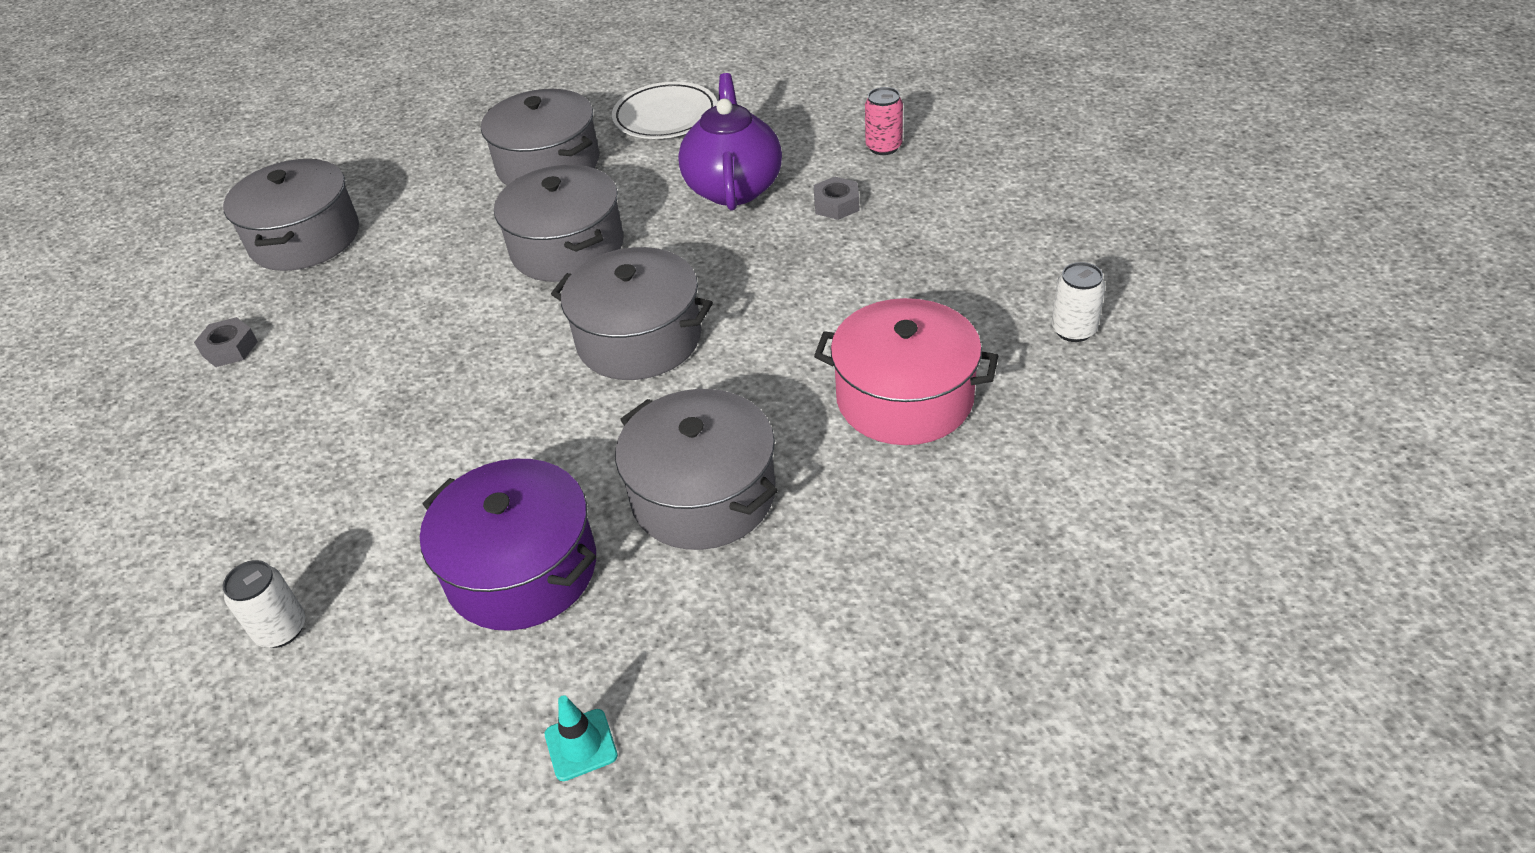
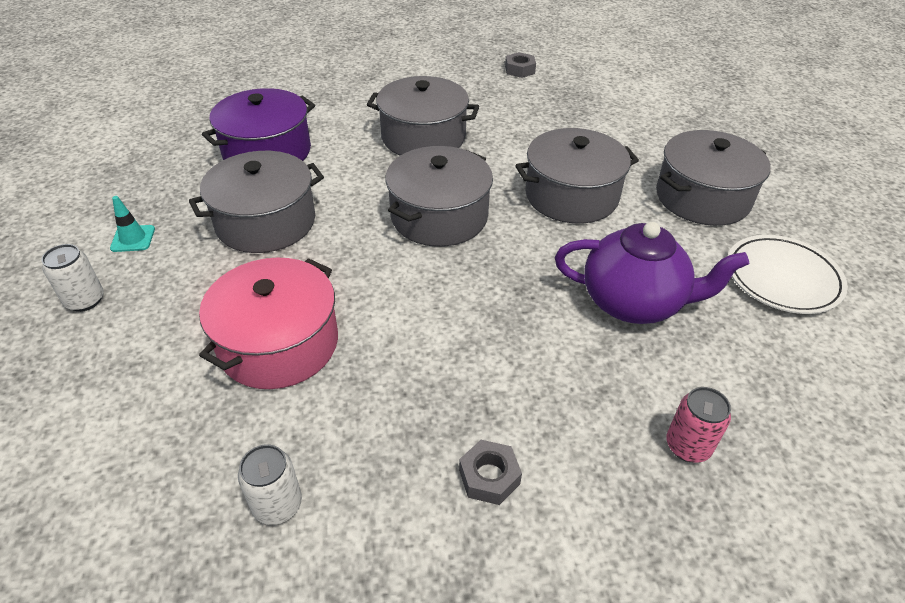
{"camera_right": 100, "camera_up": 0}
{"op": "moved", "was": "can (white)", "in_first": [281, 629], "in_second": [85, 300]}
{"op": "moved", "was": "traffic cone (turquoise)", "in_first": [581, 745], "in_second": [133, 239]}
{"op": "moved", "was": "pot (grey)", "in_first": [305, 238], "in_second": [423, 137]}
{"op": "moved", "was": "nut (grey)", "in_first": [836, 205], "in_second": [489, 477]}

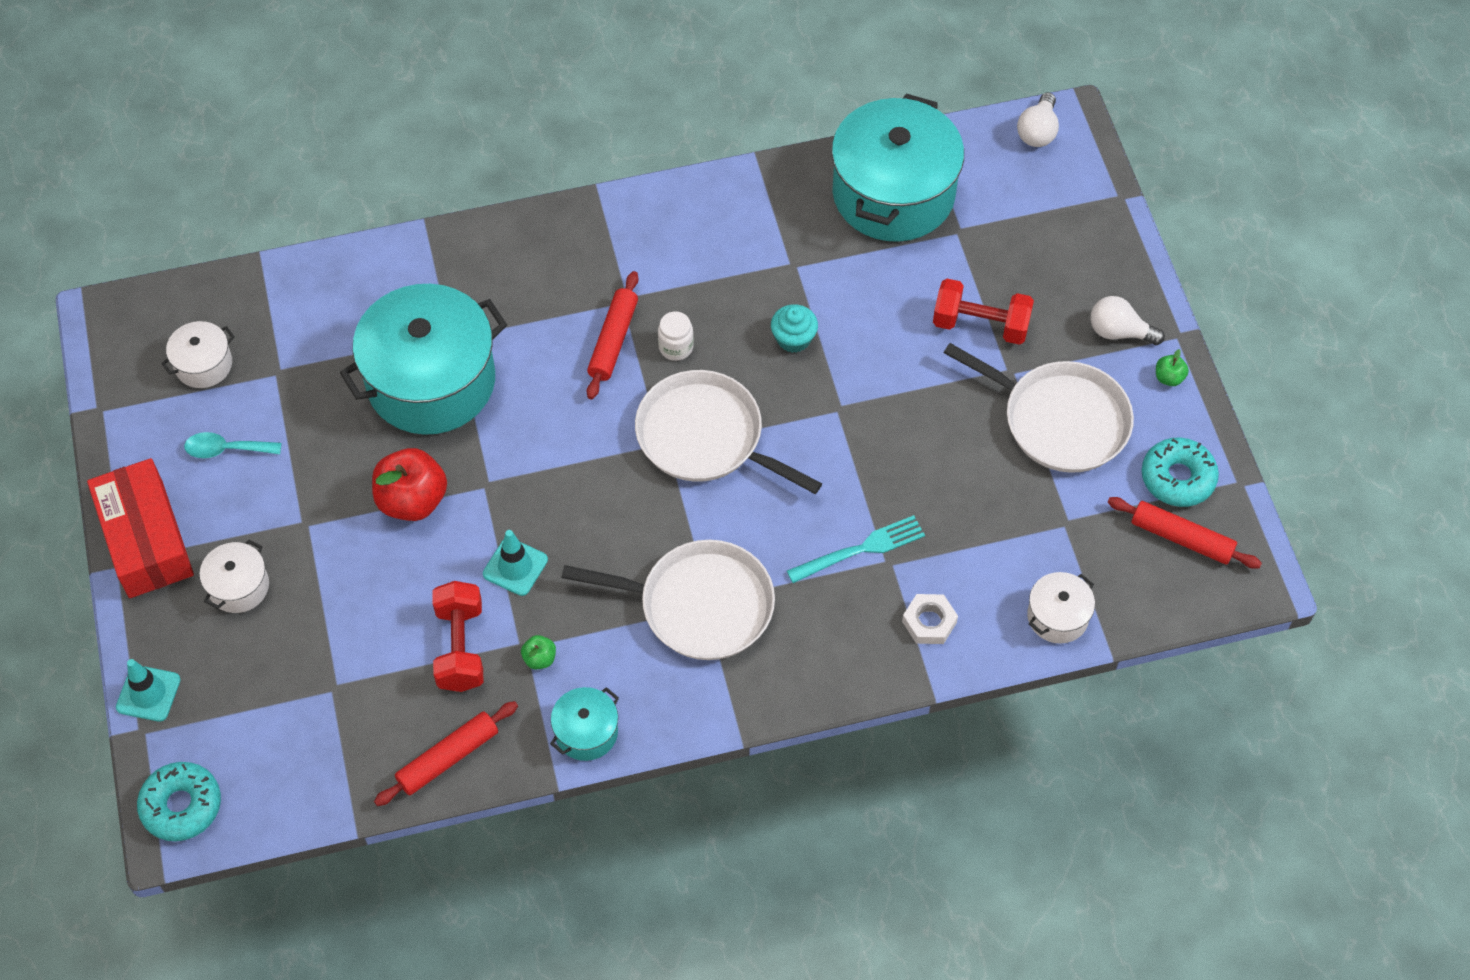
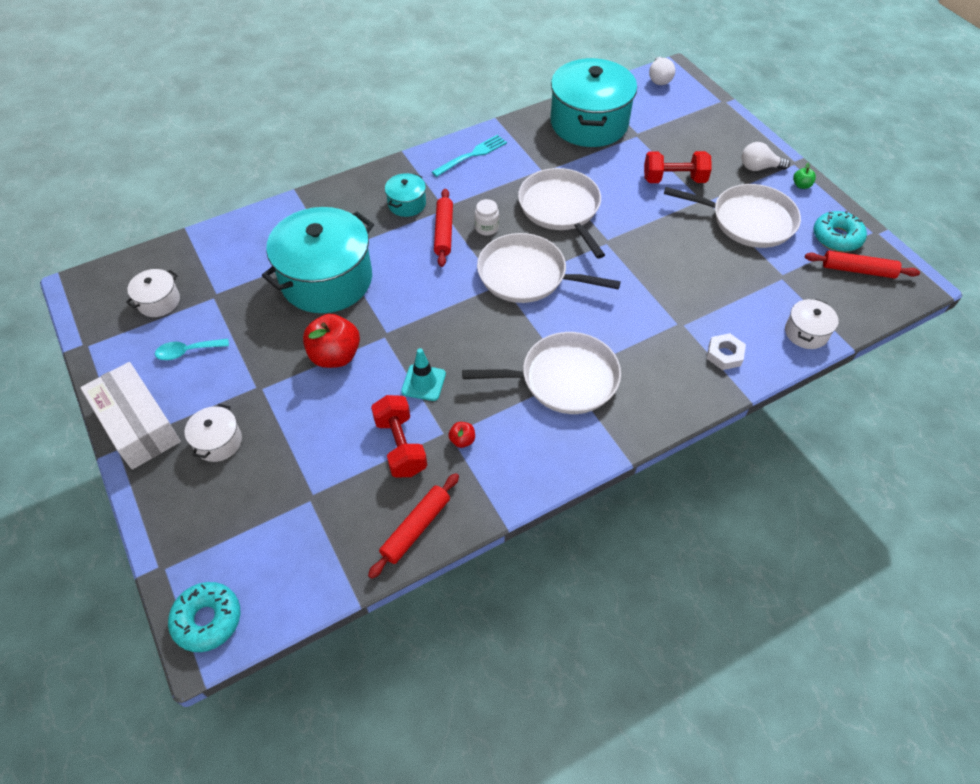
{"camera_right": -15, "camera_up": -5}
{"op": "recoloured", "was": "box (red)", "now": "box (white)", "in_first": [146, 539], "in_second": [137, 425]}
{"op": "moved", "was": "pot (turquoise)", "in_first": [586, 732], "in_second": [407, 204]}
{"op": "moved", "was": "fork (turquoise)", "in_first": [861, 549], "in_second": [472, 155]}
{"op": "recoloured", "was": "apple (green)", "now": "apple (red)", "in_first": [539, 658], "in_second": [462, 440]}
{"op": "replaced", "was": "cupcake (turquoise)", "now": "pan (white)", "in_first": [793, 339], "in_second": [561, 209]}
{"op": "removed", "was": "traffic cone (turquoise)", "in_first": [148, 693]}

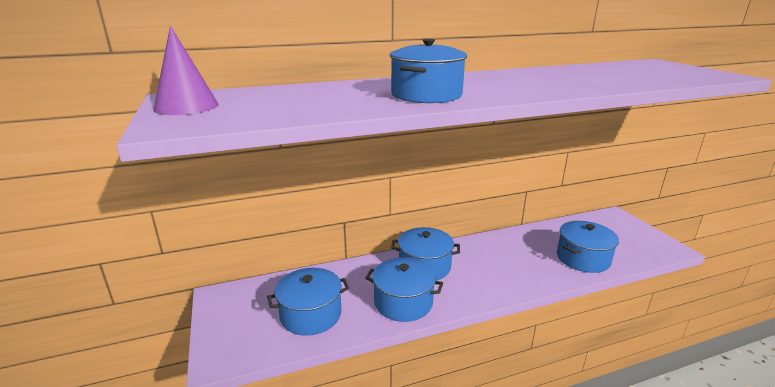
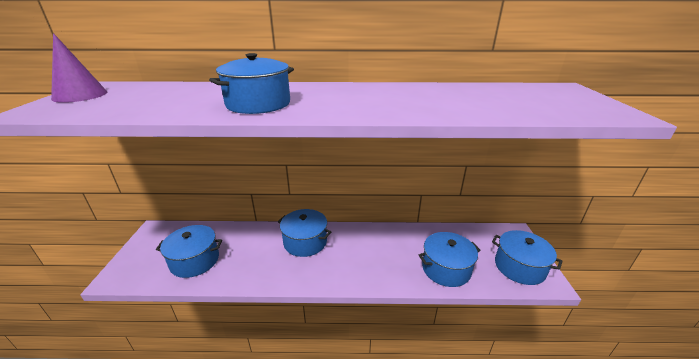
{"camera_right": 20, "camera_up": 5}
{"op": "moved", "was": "pot (blue)", "in_first": [403, 302], "in_second": [519, 267]}

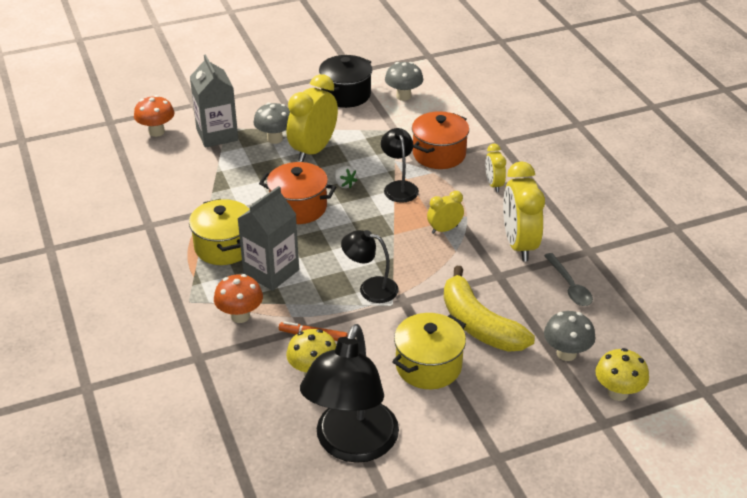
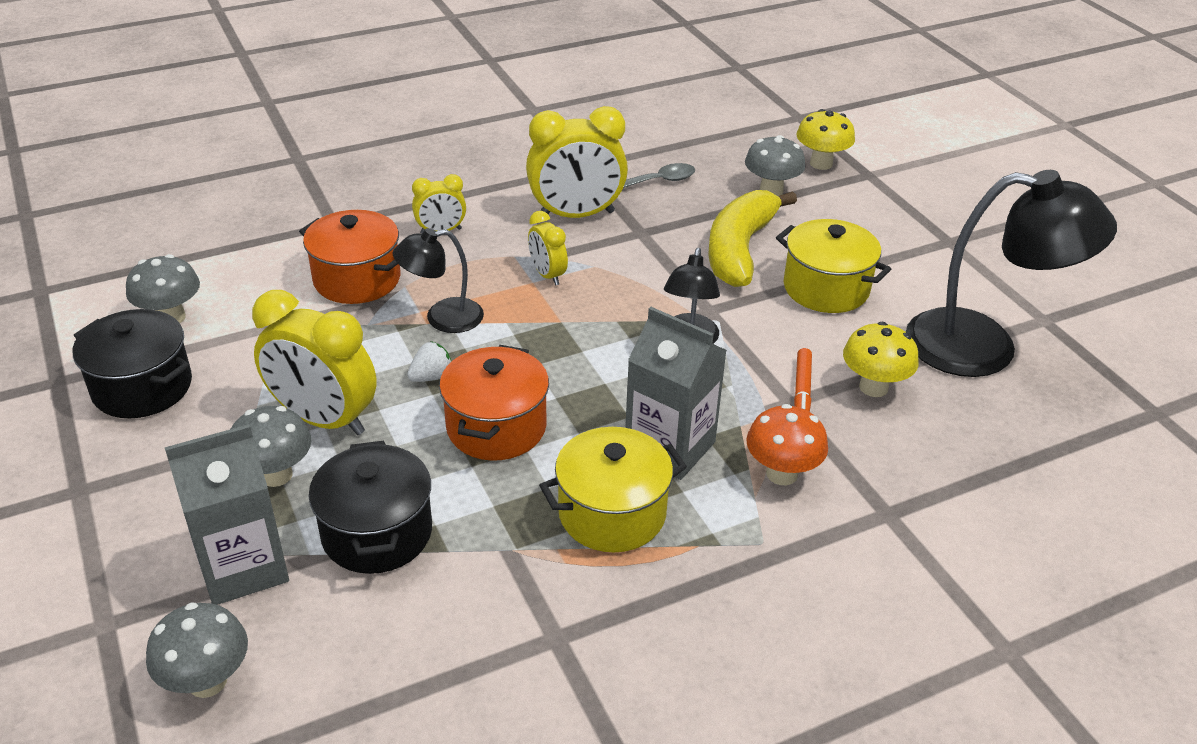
{"camera_right": -95, "camera_up": 0}
{"op": "recoloured", "was": "mushroom (orange)", "now": "mushroom (grey)", "in_first": [156, 132], "in_second": [207, 681]}
{"op": "added", "now": "pot (black)", "in_second": [377, 533]}
{"op": "turned", "was": "banana (yellow)", "in_first": [478, 325], "in_second": [739, 249], "clockwise": 150}

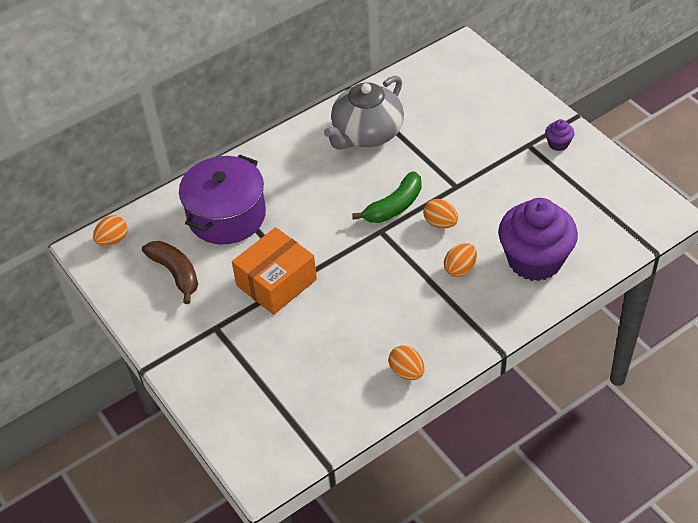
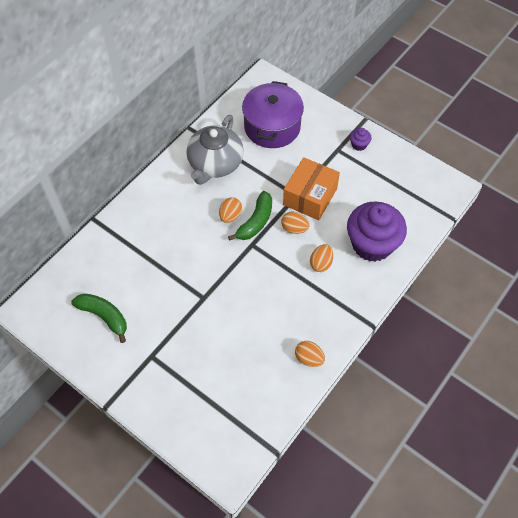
{"camera_right": -20, "camera_up": 10}
{"op": "recoloured", "was": "banana (brown)", "now": "banana (green)", "in_first": [176, 273], "in_second": [104, 316]}
{"op": "moved", "was": "egg (orange)", "in_first": [113, 240], "in_second": [230, 216]}
{"op": "moved", "was": "pot (purple)", "in_first": [226, 215], "in_second": [272, 127]}
{"op": "moved", "was": "box (orange)", "in_first": [276, 282], "in_second": [310, 196]}

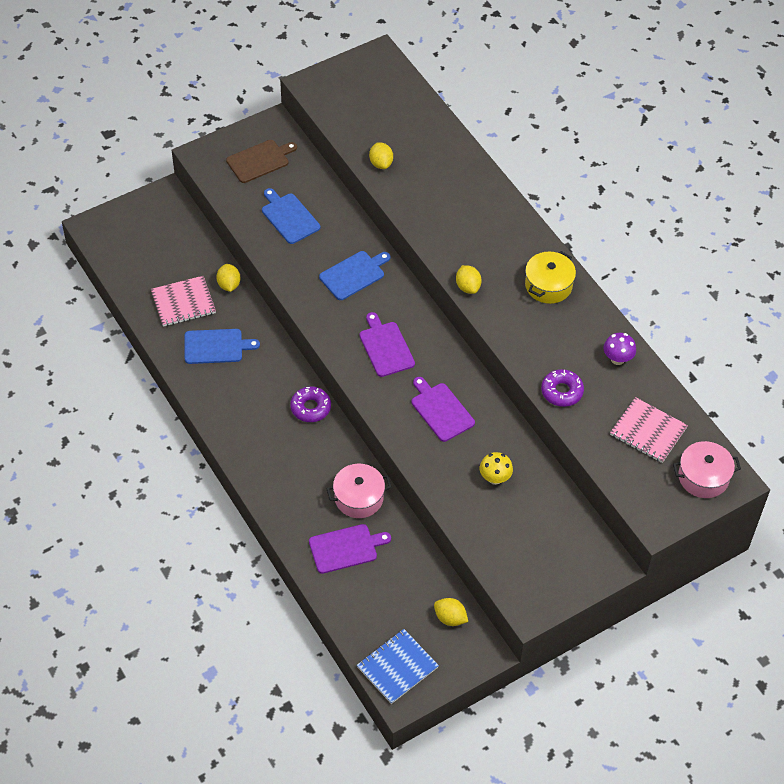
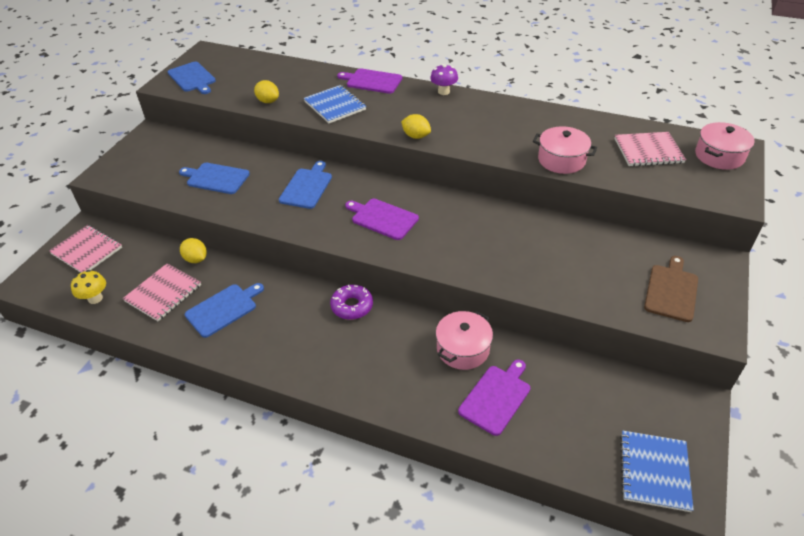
{"camera_right": -35, "camera_up": -10}
{"op": "added", "now": "notebook (pink)", "in_second": [87, 251]}
{"op": "moved", "was": "mushroom (yellow)", "in_first": [495, 478], "in_second": [95, 298]}
{"op": "added", "now": "cutting board (blue)", "in_second": [192, 78]}
{"op": "added", "now": "notebook (blue)", "in_second": [335, 106]}
{"op": "moved", "was": "cutting board (purple)", "in_first": [441, 410], "in_second": [372, 81]}
{"op": "moved", "was": "mushroom (purple)", "in_first": [617, 359], "in_second": [443, 91]}
{"op": "replaced", "was": "donut (purple)", "now": "pot (pink)", "in_first": [562, 391], "in_second": [561, 160]}
{"op": "moved", "was": "cutting board (brown)", "in_first": [259, 160], "in_second": [671, 291]}
{"op": "removed", "was": "lemon (yellow)", "in_first": [450, 618]}
{"op": "removed", "was": "pot (yellow)", "in_first": [548, 285]}

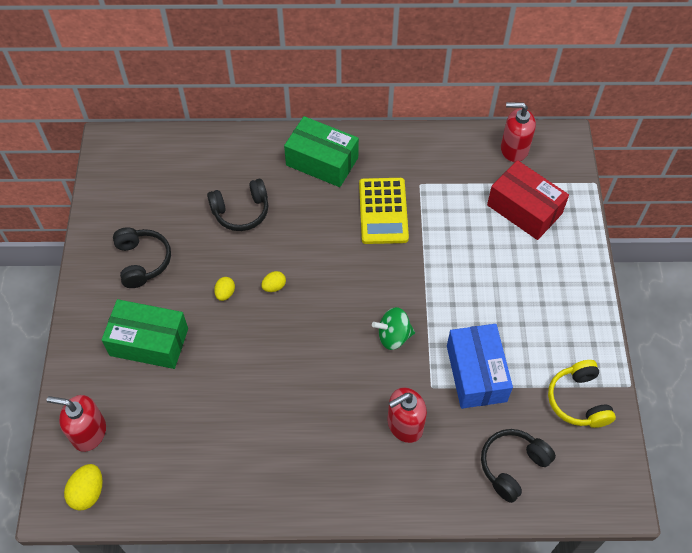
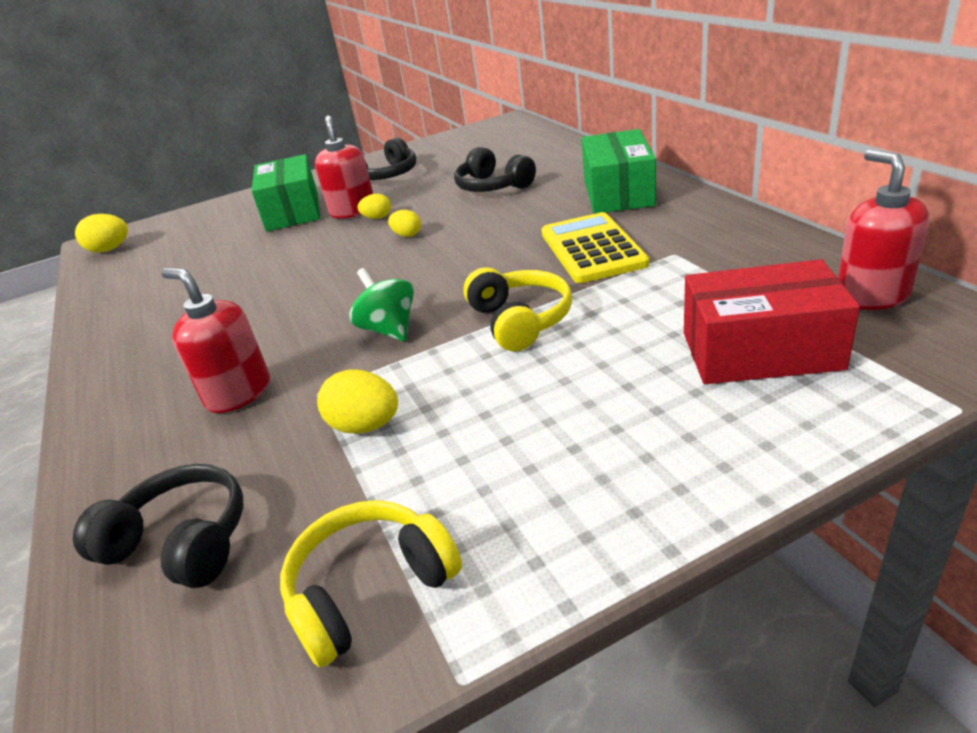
{"camera_right": 70, "camera_up": -25}
{"op": "moved", "was": "soap dispenser (red)", "in_first": [89, 432], "in_second": [353, 211]}
{"op": "replaced", "was": "box (blue)", "now": "egg (yellow)", "in_first": [476, 373], "in_second": [365, 426]}
{"op": "added", "now": "headphones (yellow)", "in_second": [519, 321]}
{"op": "turned", "was": "calculator (yellow)", "in_first": [383, 211], "in_second": [592, 249], "clockwise": 105}
{"op": "turned", "was": "box (red)", "in_first": [524, 209], "in_second": [760, 351], "clockwise": 75}

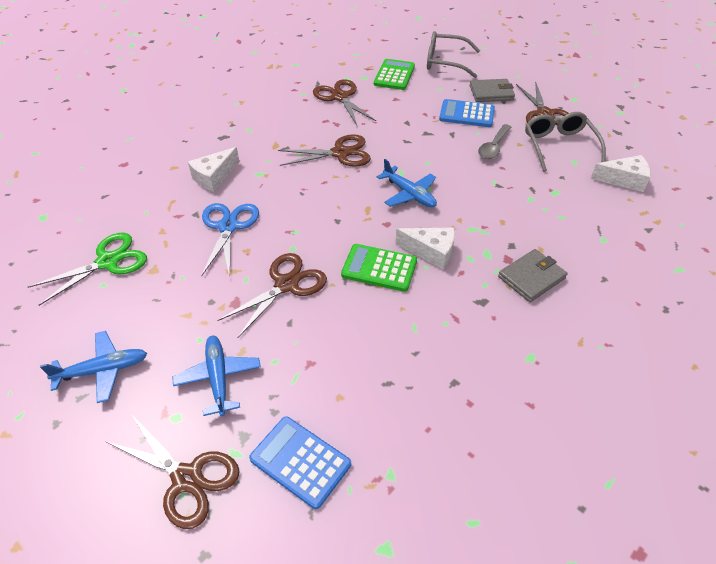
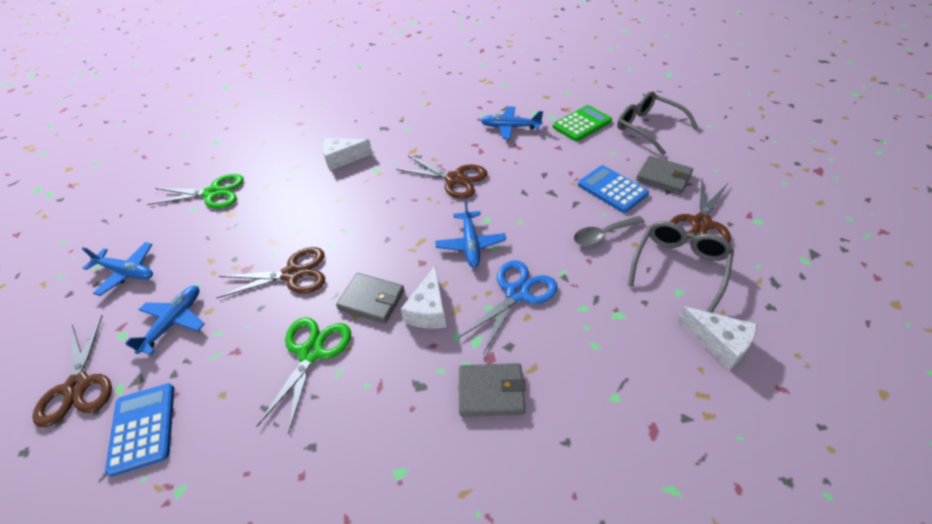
{"camera_right": 40, "camera_up": 0}
{"op": "added", "now": "scissors (green)", "in_second": [312, 352]}
{"op": "replaced", "was": "calculator (green)", "now": "wallet (grey)", "in_first": [379, 268], "in_second": [371, 300]}
{"op": "turned", "was": "cheese (white)", "in_first": [431, 252], "in_second": [429, 310], "clockwise": 45}
{"op": "moved", "was": "scissors (blue)", "in_first": [228, 226], "in_second": [517, 293]}
{"op": "replaced", "was": "scissors (brown)", "now": "plane (blue)", "in_first": [340, 97], "in_second": [510, 127]}

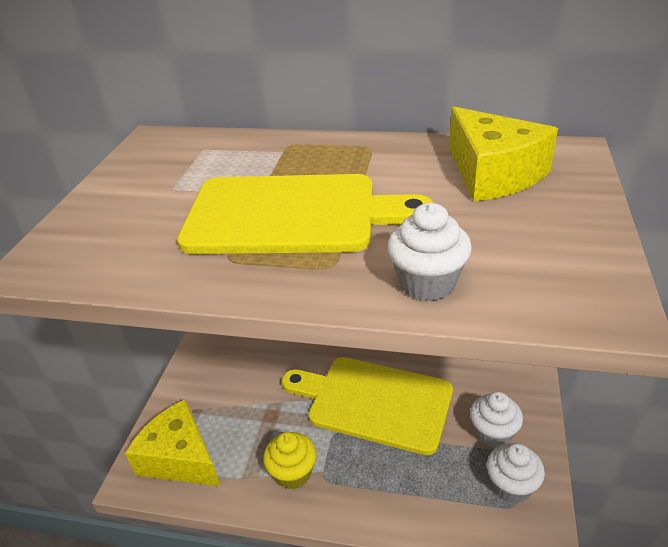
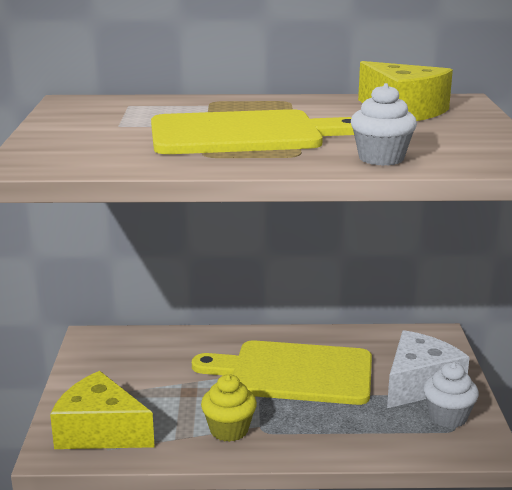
{"camera_right": -15, "camera_up": -15}
{"op": "replaced", "was": "cupcake (white)", "now": "cheese (white)", "in_first": [493, 433], "in_second": [419, 384]}

